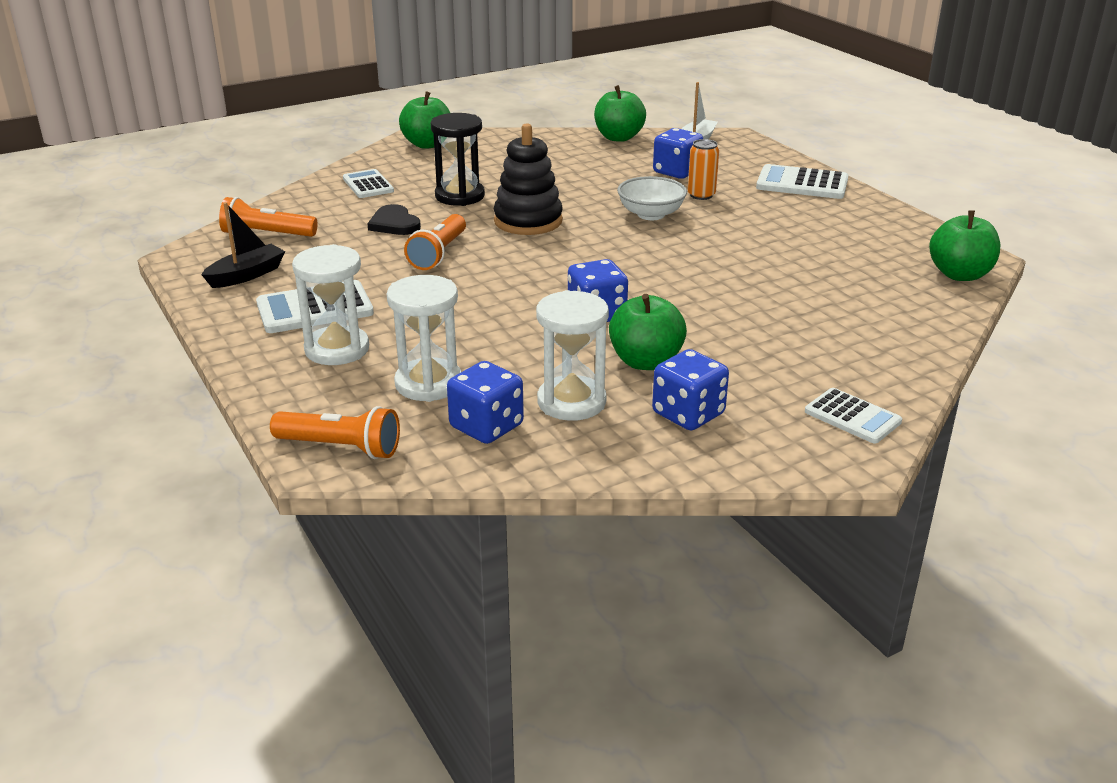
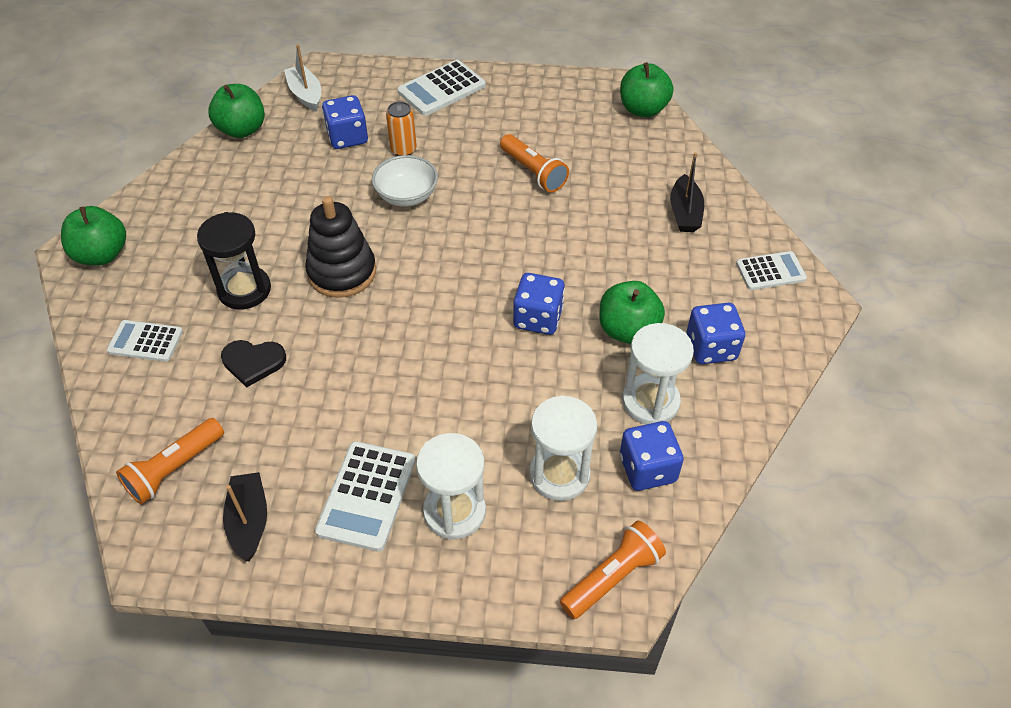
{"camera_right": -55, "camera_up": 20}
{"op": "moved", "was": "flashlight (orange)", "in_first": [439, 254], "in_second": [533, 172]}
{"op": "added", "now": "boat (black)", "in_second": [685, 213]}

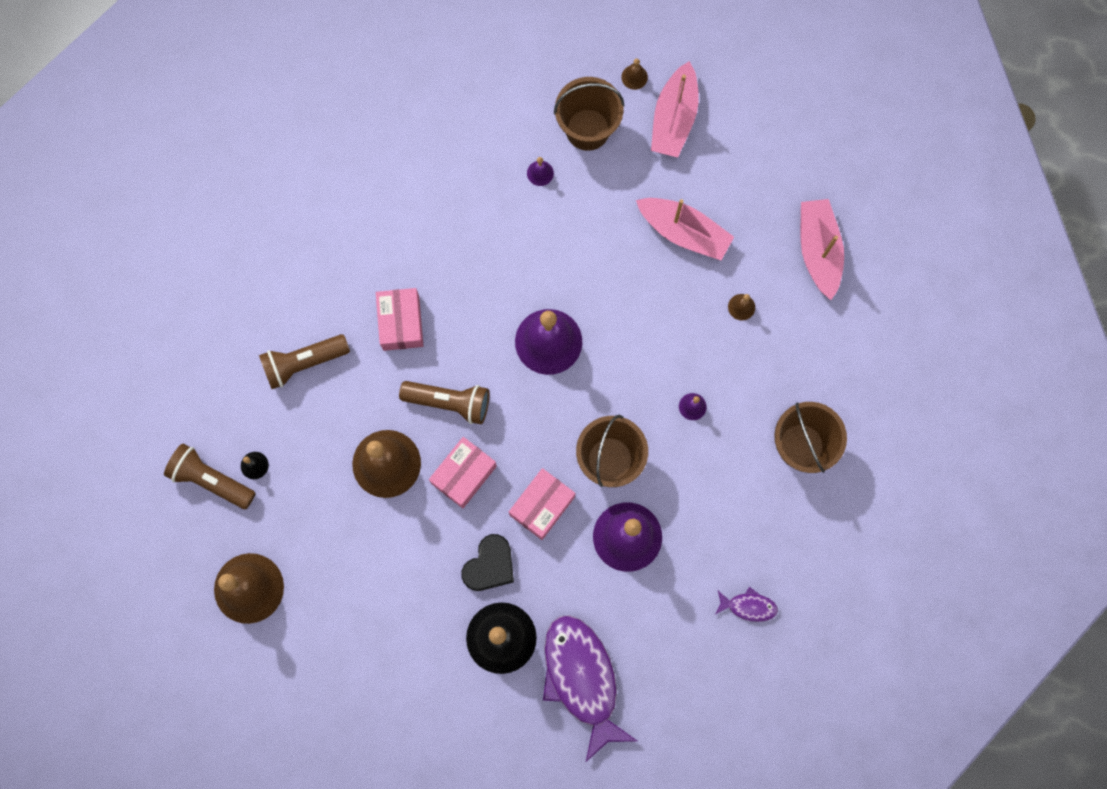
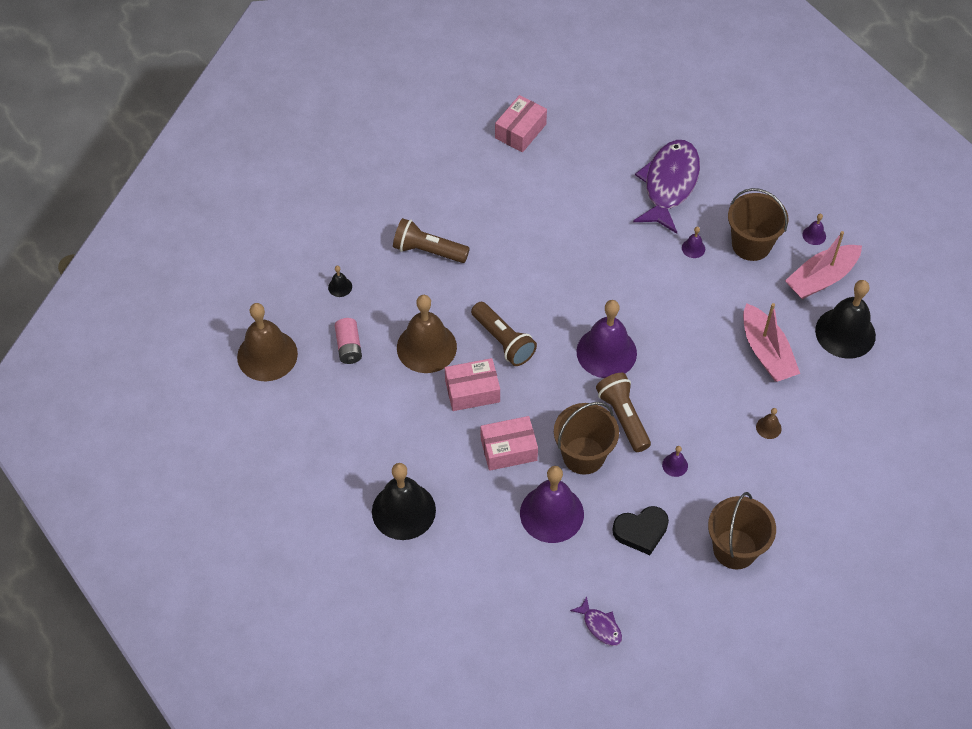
{"camera_right": 40, "camera_up": -20}
{"op": "added", "now": "battery (pink)", "in_second": [349, 347]}
{"op": "moved", "was": "box (pink)", "in_first": [401, 323], "in_second": [520, 131]}
{"op": "moved", "was": "flashlight (brown)", "in_first": [211, 479], "in_second": [623, 417]}
{"op": "moved", "was": "heart (black)", "in_first": [490, 565], "in_second": [641, 531]}
{"op": "moved", "was": "fish (purple)", "in_first": [582, 679], "in_second": [669, 185]}
{"op": "recoloured", "was": "bell (brown)", "now": "bell (purple)", "in_first": [634, 77], "in_second": [814, 235]}
{"op": "added", "now": "bell (black)", "in_second": [845, 333]}
{"op": "removed", "was": "boat (pink)", "in_first": [818, 251]}

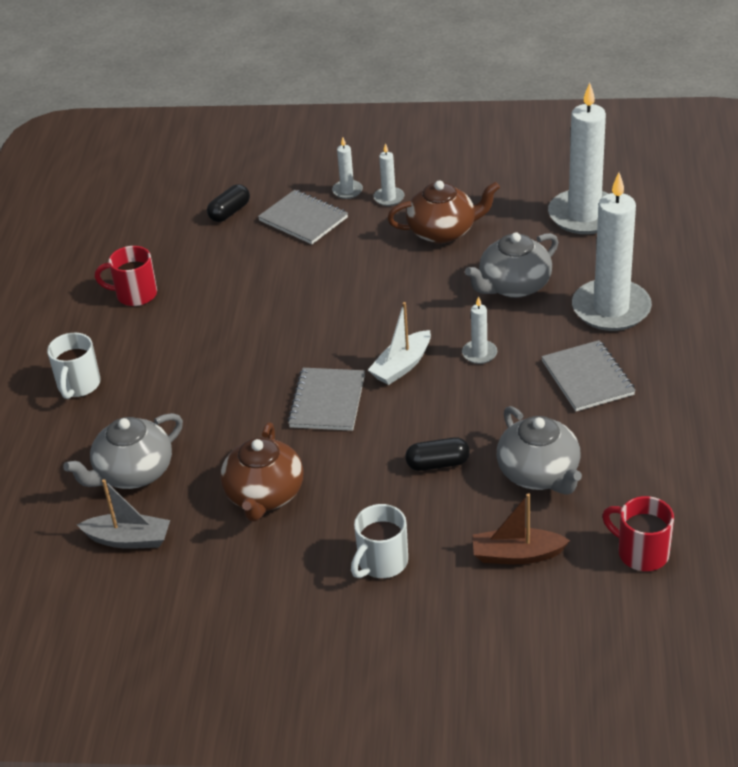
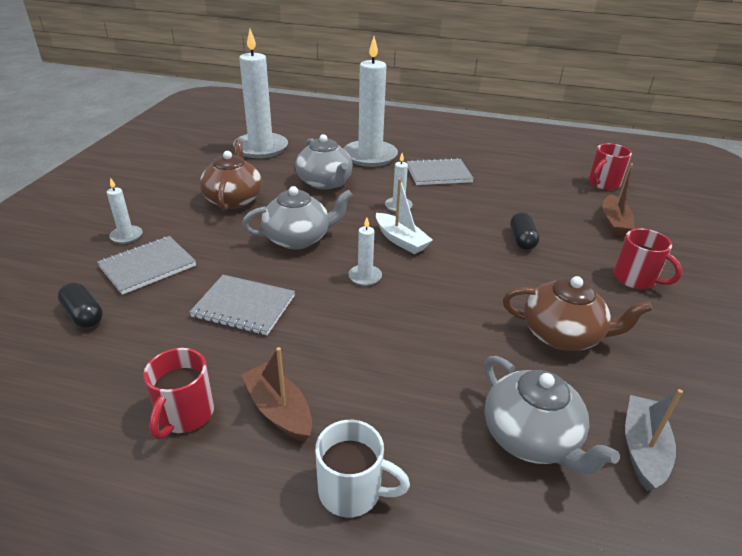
{"camera_right": -85, "camera_up": -5}
{"op": "moved", "was": "notebook (grey)", "in_first": [327, 401], "in_second": [244, 306]}
{"op": "added", "now": "boat (brown)", "in_second": [279, 410]}
{"op": "moved", "was": "teapot (grey)", "in_first": [539, 473], "in_second": [298, 238]}
{"op": "moved", "was": "candle (white)", "in_first": [389, 198], "in_second": [365, 277]}
{"op": "recoloured", "was": "mug (white)", "now": "mug (red)", "in_first": [381, 562], "in_second": [635, 279]}

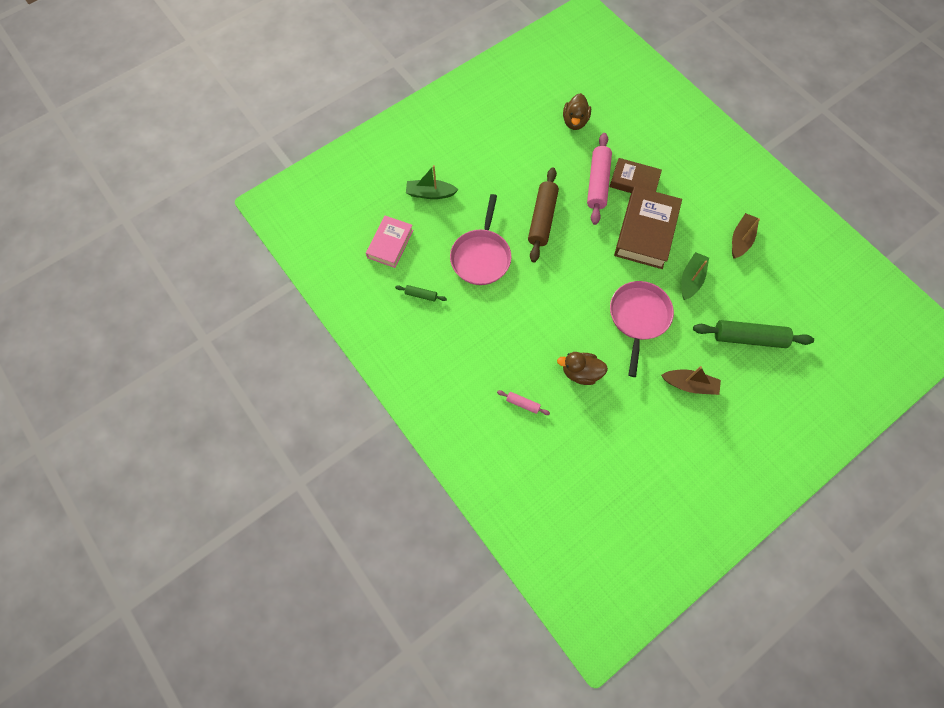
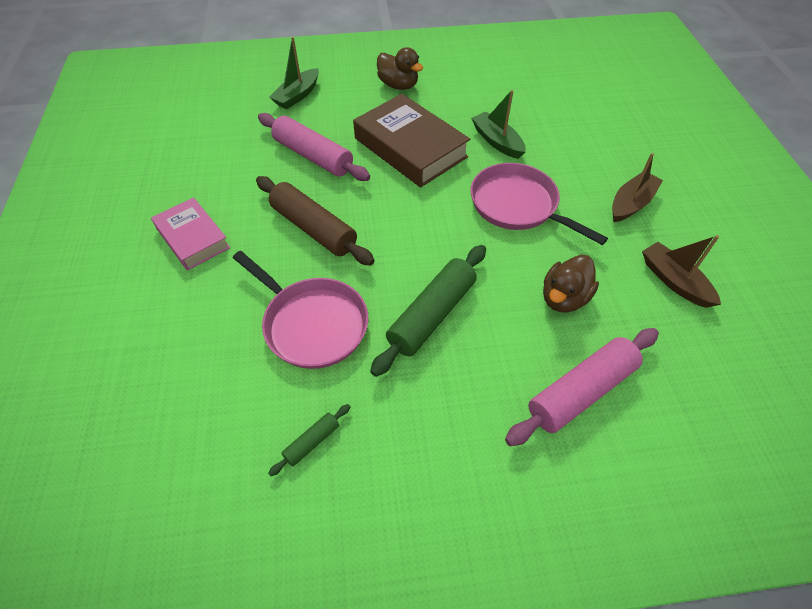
{"camera_right": -60, "camera_up": -15}
{"op": "moved", "was": "book (pink)", "in_first": [390, 244], "in_second": [193, 238]}
{"op": "moved", "was": "boat (green)", "in_first": [430, 193], "in_second": [297, 95]}
{"op": "moved", "was": "rolling pin (green)", "in_first": [748, 338], "in_second": [432, 315]}
{"op": "moved", "was": "duck (brown)", "in_first": [575, 121], "in_second": [398, 85]}
{"op": "resized", "was": "rolling pin (pink)", "in_first": [523, 404], "in_second": [581, 391], "ratio": 2.14}
{"op": "moved", "was": "boat (brown)", "in_first": [740, 239], "in_second": [674, 281]}
{"op": "removed", "was": "book (brown)", "in_first": [634, 181]}

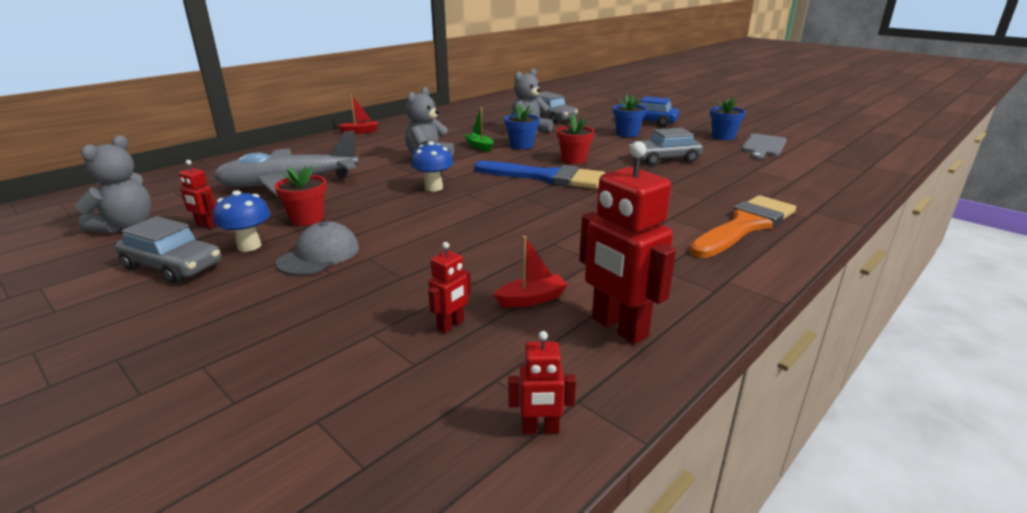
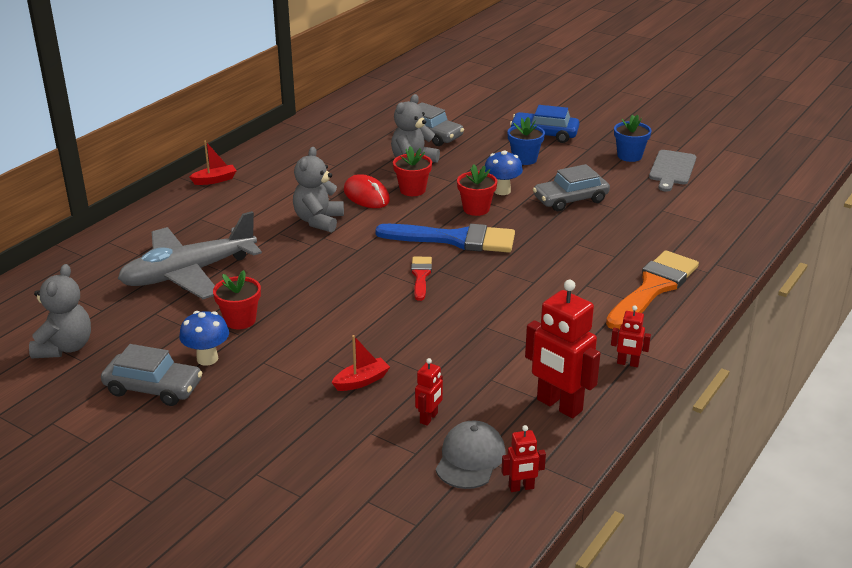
{"camera_right": -10, "camera_up": 5}
{"op": "moved", "was": "boat (red)", "in_first": [531, 299], "in_second": [361, 381]}
{"op": "replaced", "was": "boat (green)", "now": "mouse (red)", "in_first": [479, 146], "in_second": [366, 196]}
{"op": "recoloured", "was": "flower pot (blue)", "now": "flower pot (red)", "in_first": [521, 145], "in_second": [412, 190]}
{"op": "added", "now": "brush (red)", "in_second": [421, 276]}
{"op": "moved", "was": "cap (grey)", "in_first": [319, 255], "in_second": [470, 458]}
{"op": "moved", "was": "mushroom (blue)", "in_first": [433, 188], "in_second": [502, 191]}
{"op": "moved", "was": "robot (red)", "in_first": [205, 225], "in_second": [627, 363]}

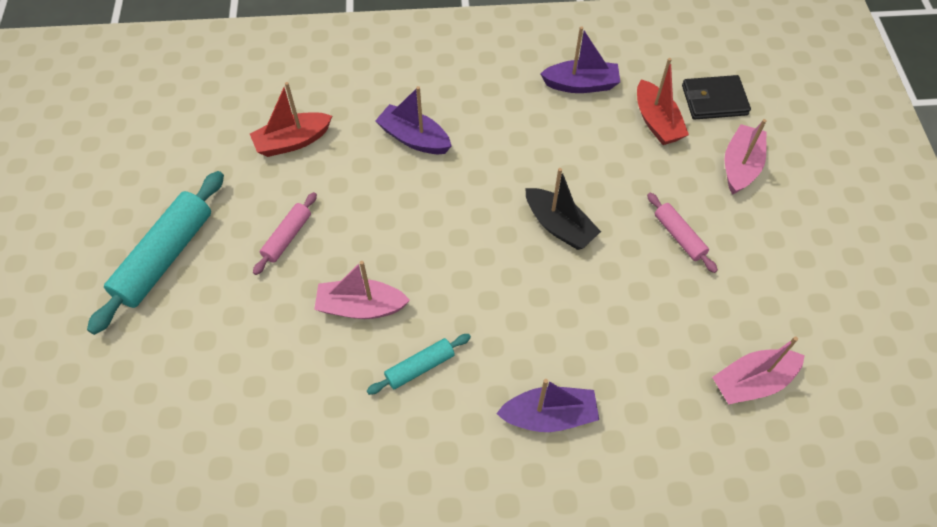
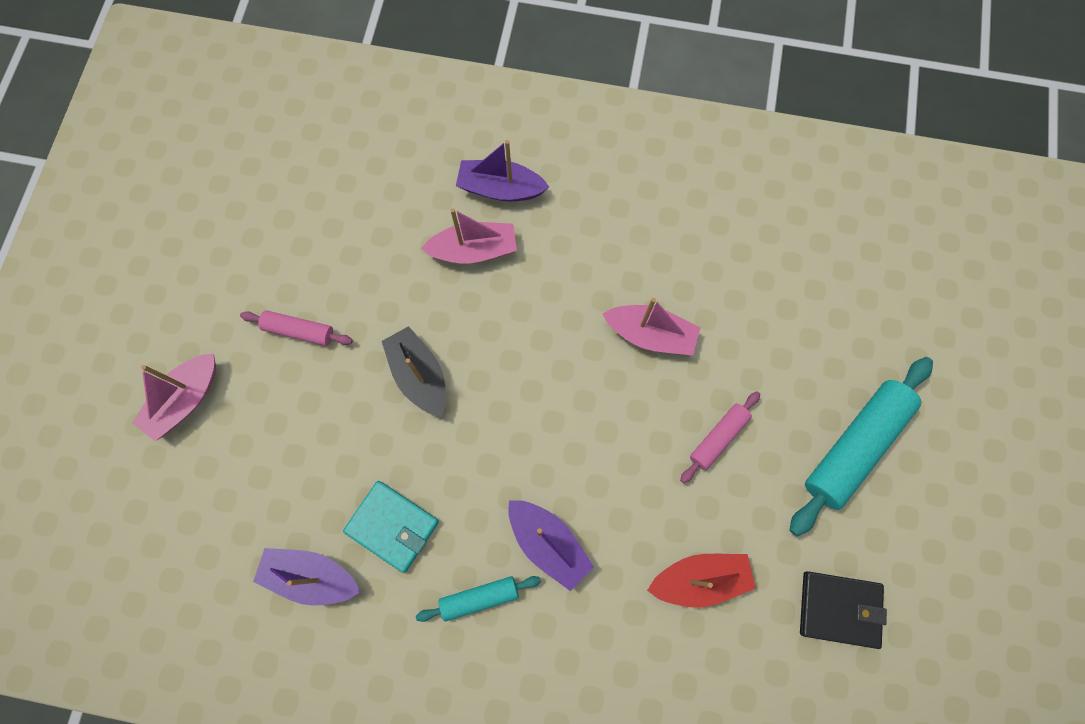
{"camera_right": -165, "camera_up": 15}
{"op": "turned", "was": "rolling pin (pink)", "in_first": [679, 236], "in_second": [299, 331], "clockwise": -60}
{"op": "added", "now": "wallet (turquoise)", "in_second": [392, 526]}
{"op": "moved", "was": "rolling pin (turquoise)", "in_first": [420, 367], "in_second": [479, 598]}
{"op": "moved", "was": "boat (pink)", "in_first": [752, 382], "in_second": [474, 250]}
{"op": "moved", "was": "wallet (black)", "in_first": [714, 100], "in_second": [839, 609]}
{"op": "removed", "was": "boat (red)", "in_first": [656, 122]}

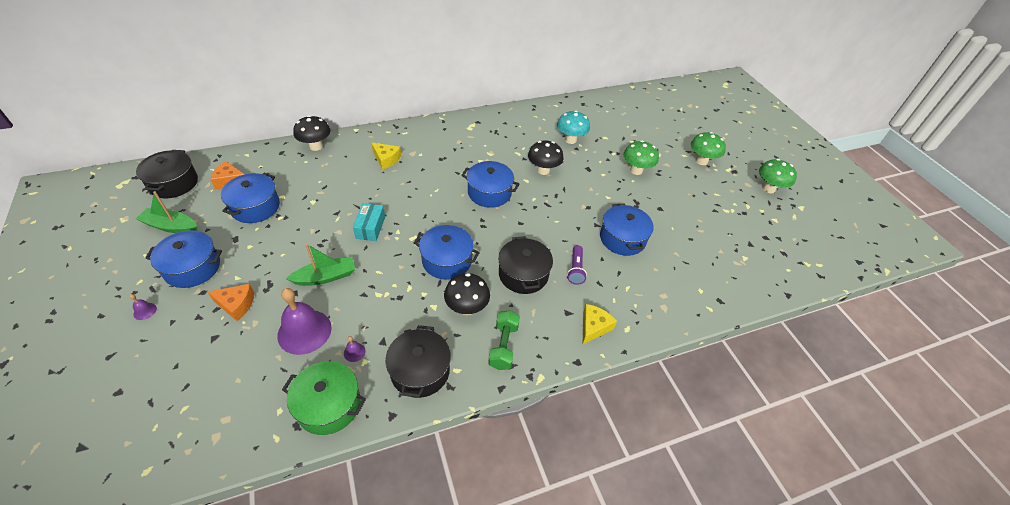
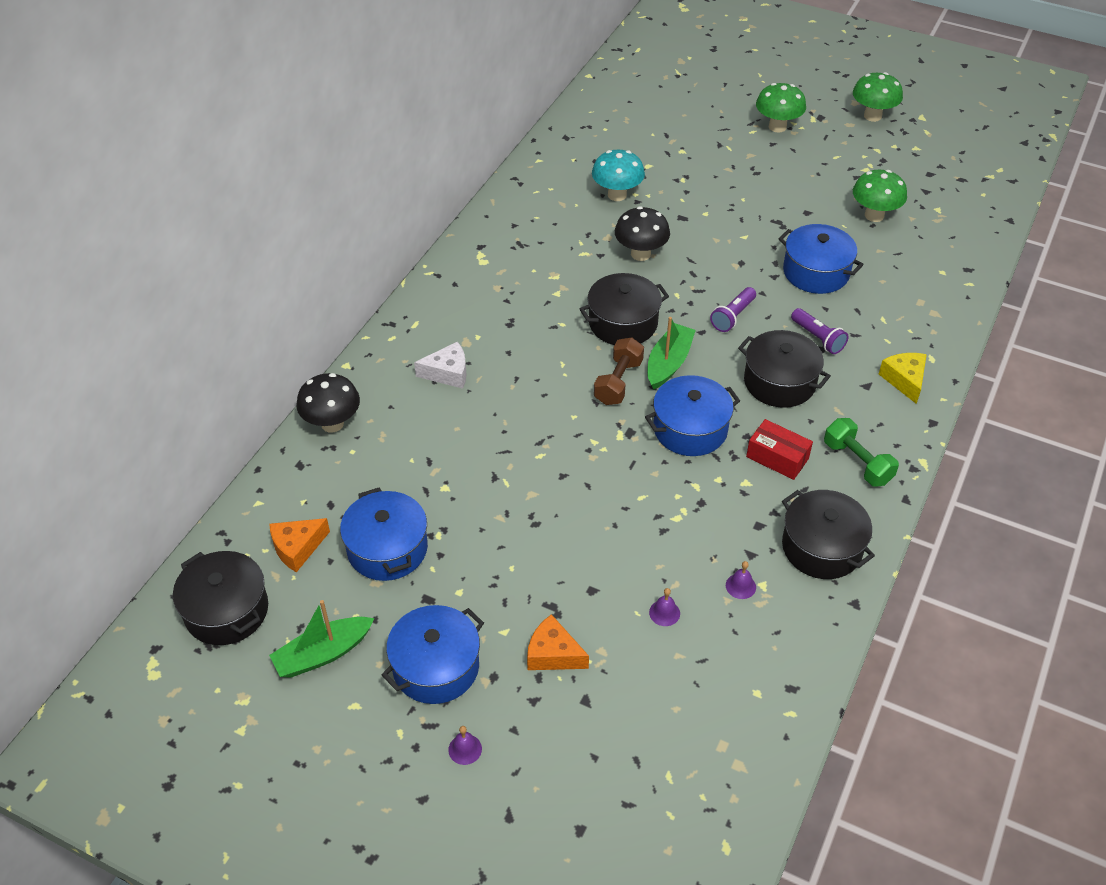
{"camera_right": -40, "camera_up": 0}
{"op": "recoloured", "was": "cheese (yellow)", "now": "cheese (white)", "in_first": [386, 159], "in_second": [448, 373]}
{"op": "turned", "was": "cheese (orange)", "in_first": [236, 305], "in_second": [553, 654], "clockwise": -120}
{"op": "recoloured", "was": "pot (blue)", "now": "pot (black)", "in_first": [489, 193], "in_second": [623, 323]}
{"op": "added", "now": "dumbbell (brown)", "in_second": [618, 382]}
{"op": "moved", "was": "boat (green)", "in_first": [325, 277], "in_second": [668, 363]}
{"op": "resized", "was": "bell (purple)", "in_first": [304, 331], "in_second": [664, 613], "ratio": 0.4}
{"op": "added", "now": "flashlight (purple)", "in_second": [733, 316]}
{"op": "replaced", "was": "mushroom (black)", "now": "box (red)", "in_first": [467, 308], "in_second": [777, 457]}
{"op": "moved", "was": "mushroom (green)", "in_first": [636, 170], "in_second": [874, 215]}
{"op": "removed", "was": "pot (green)", "in_first": [329, 405]}
{"op": "removed", "was": "box (turquoise)", "in_first": [370, 227]}

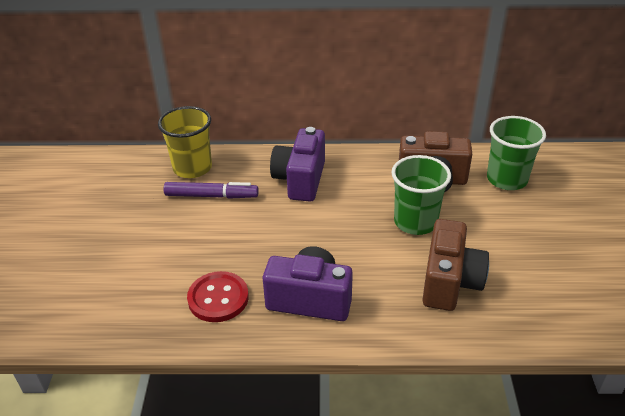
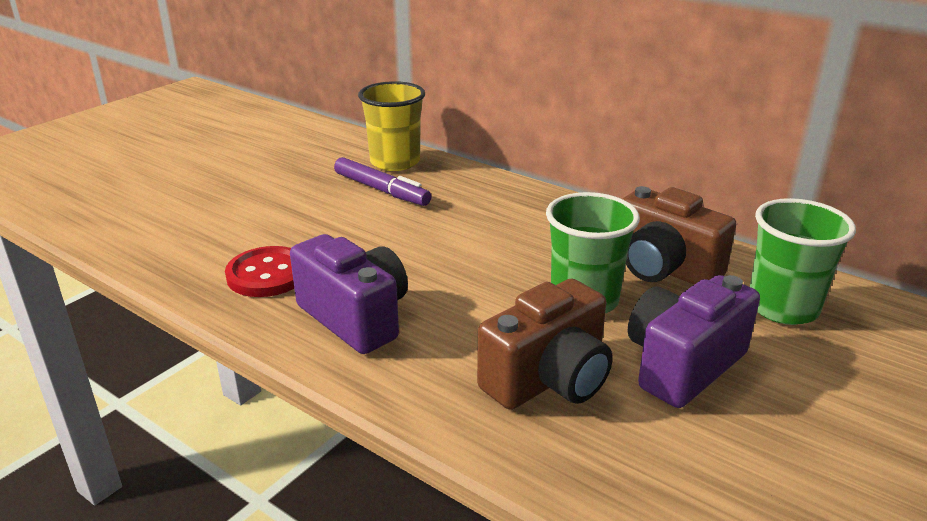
{"camera_right": 35, "camera_up": -10}
{"op": "moved", "was": "camera (purple)", "in_first": [300, 180], "in_second": [682, 365]}

